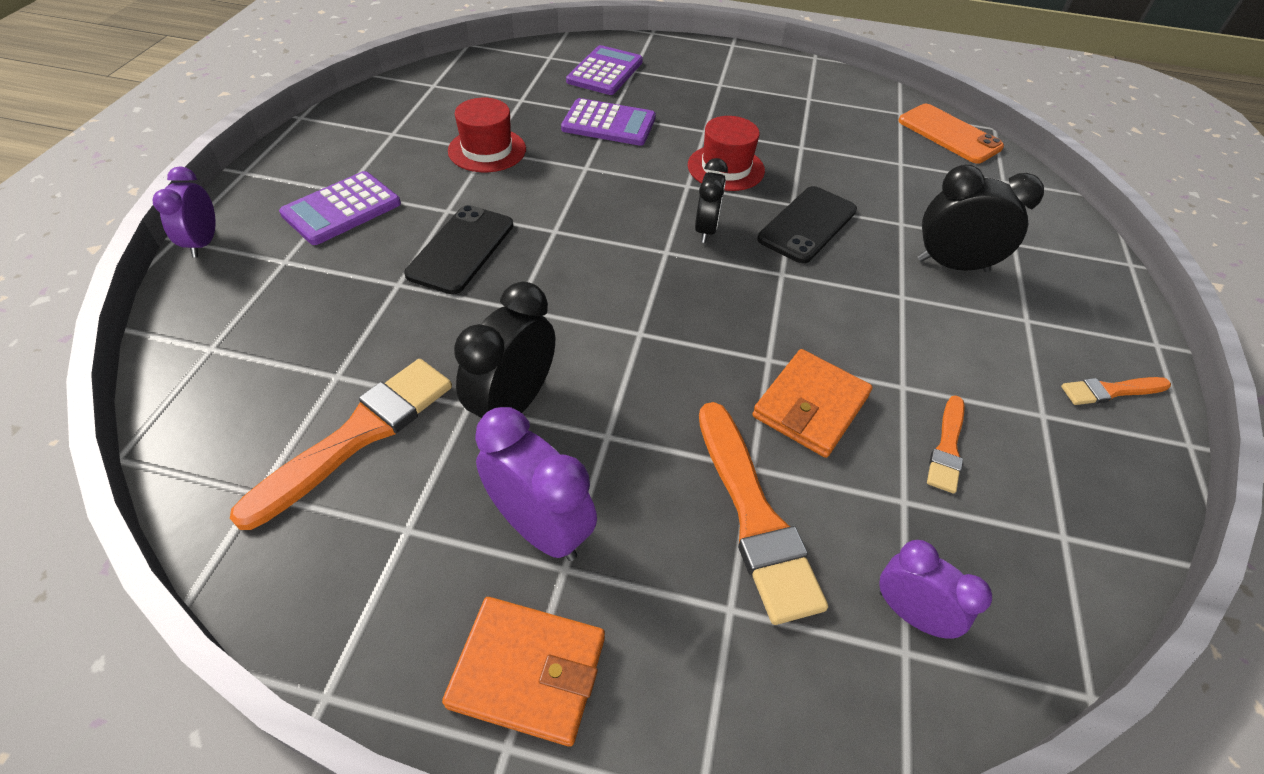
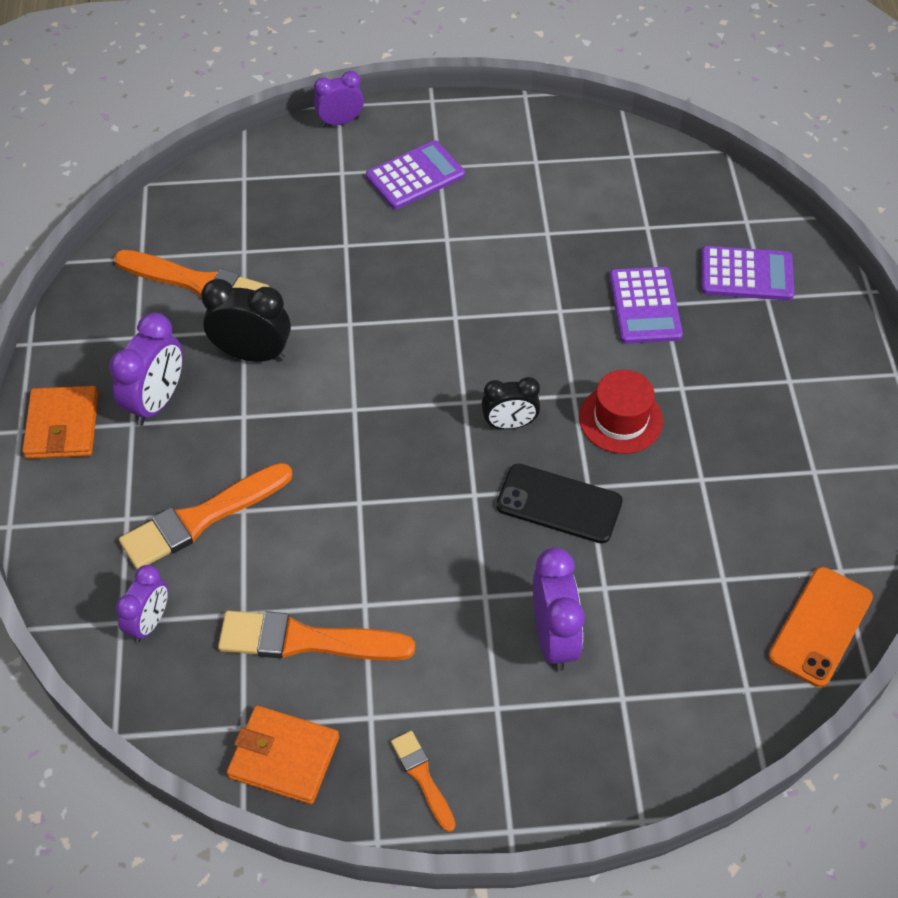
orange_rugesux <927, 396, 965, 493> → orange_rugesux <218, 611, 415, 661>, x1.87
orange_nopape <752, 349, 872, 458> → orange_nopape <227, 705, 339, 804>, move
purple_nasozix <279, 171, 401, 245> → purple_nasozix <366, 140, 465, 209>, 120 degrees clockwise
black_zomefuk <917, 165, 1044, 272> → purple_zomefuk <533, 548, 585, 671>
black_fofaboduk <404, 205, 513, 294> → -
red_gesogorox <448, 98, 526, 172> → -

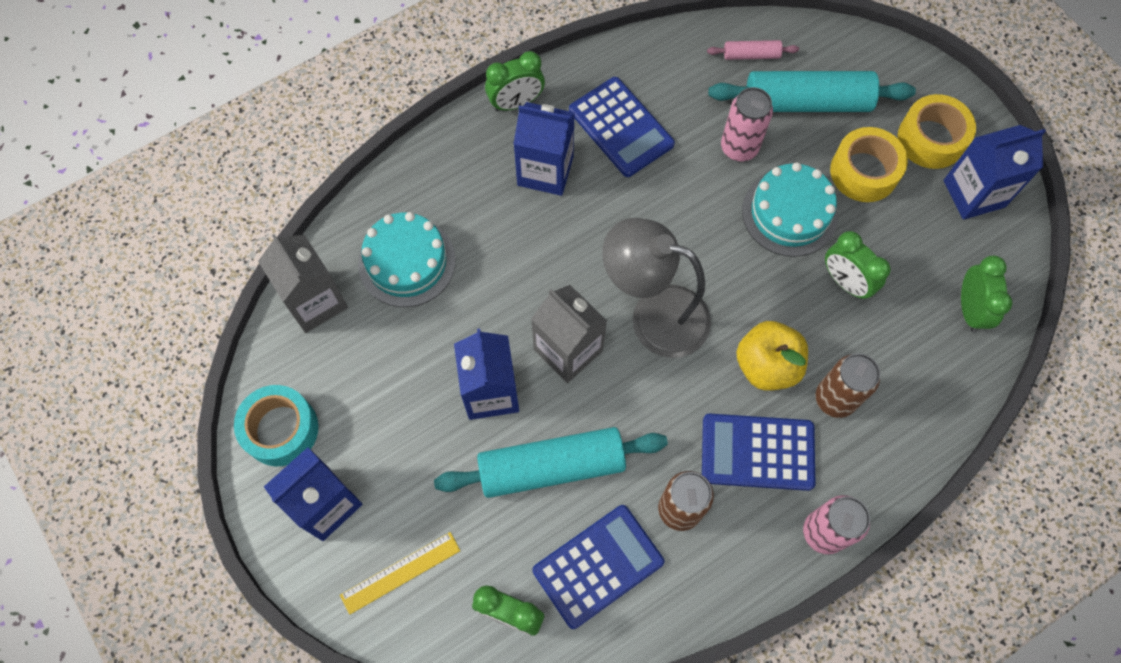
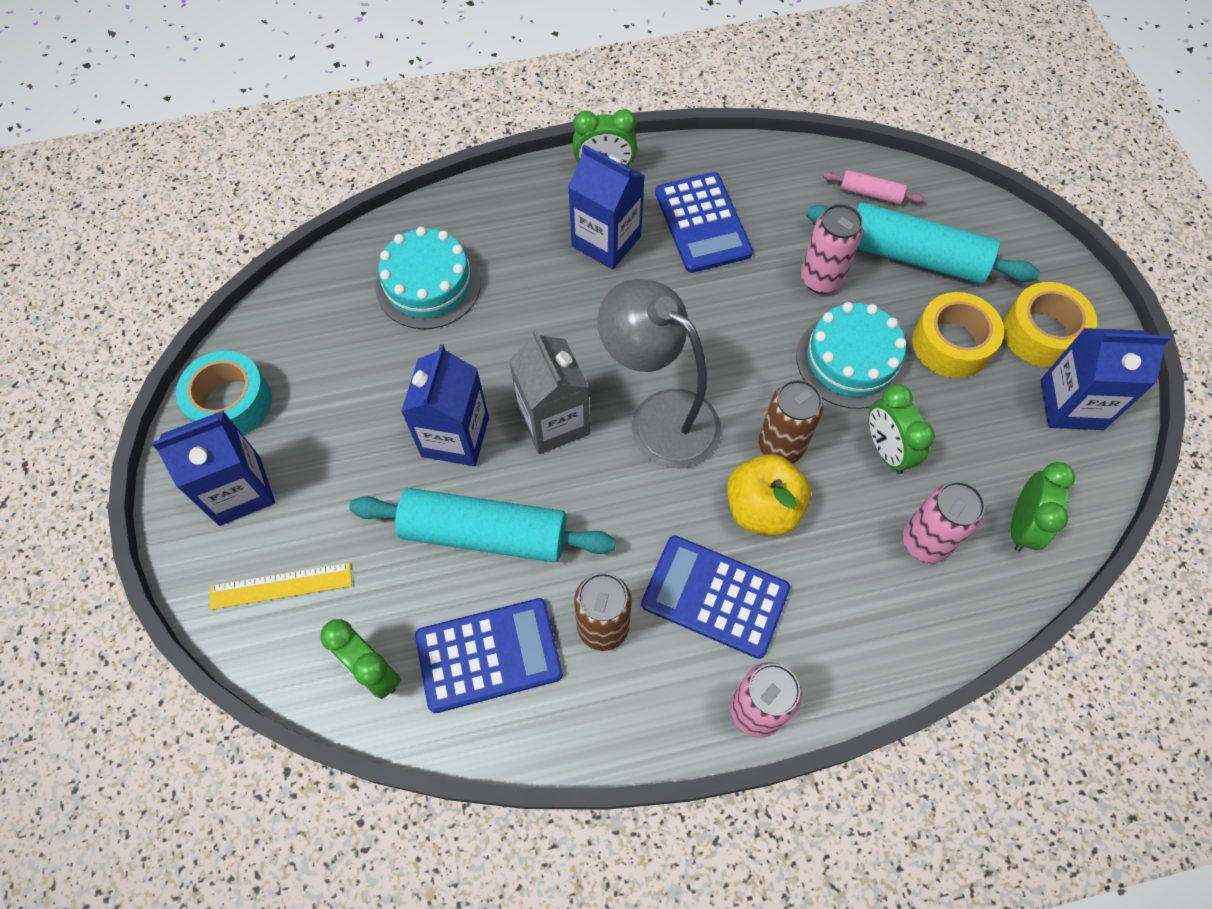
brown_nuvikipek <815, 354, 880, 418> → brown_nuvikipek <758, 379, 823, 463>, move
- → pink_nuvikipek <903, 481, 985, 563>
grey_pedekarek <258, 234, 348, 333> → -

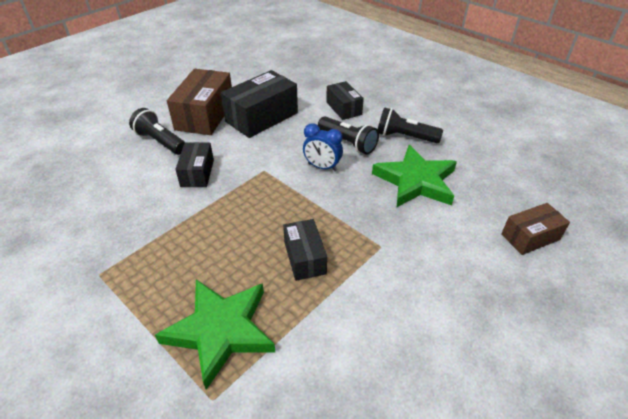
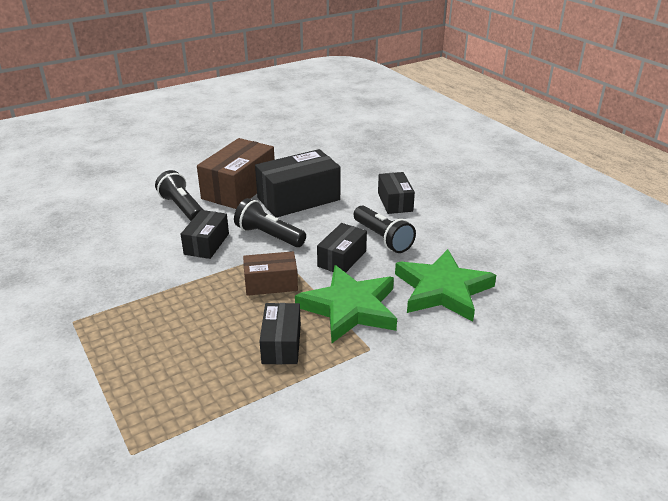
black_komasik <378, 107, 443, 143> → black_komasik <234, 198, 306, 247>, move
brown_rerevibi <501, 203, 570, 255> → brown_rerevibi <243, 251, 298, 296>, move
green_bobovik <155, 279, 275, 390> → green_bobovik <295, 265, 397, 343>, move
blue_zomefuk <303, 123, 343, 171> → black_rerevibi <317, 223, 367, 273>

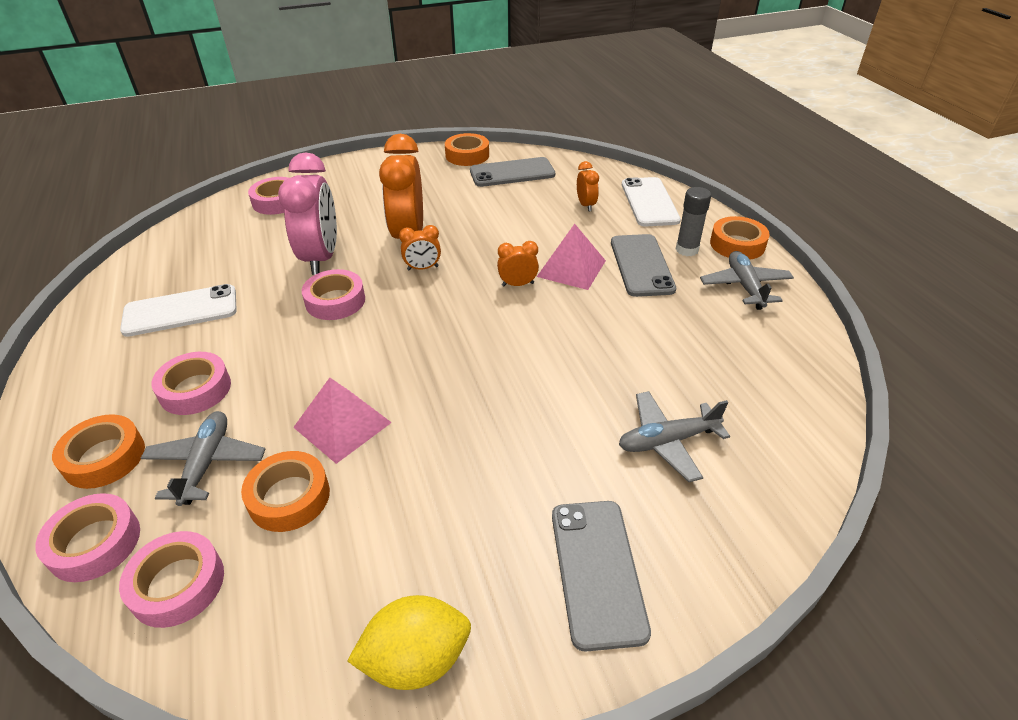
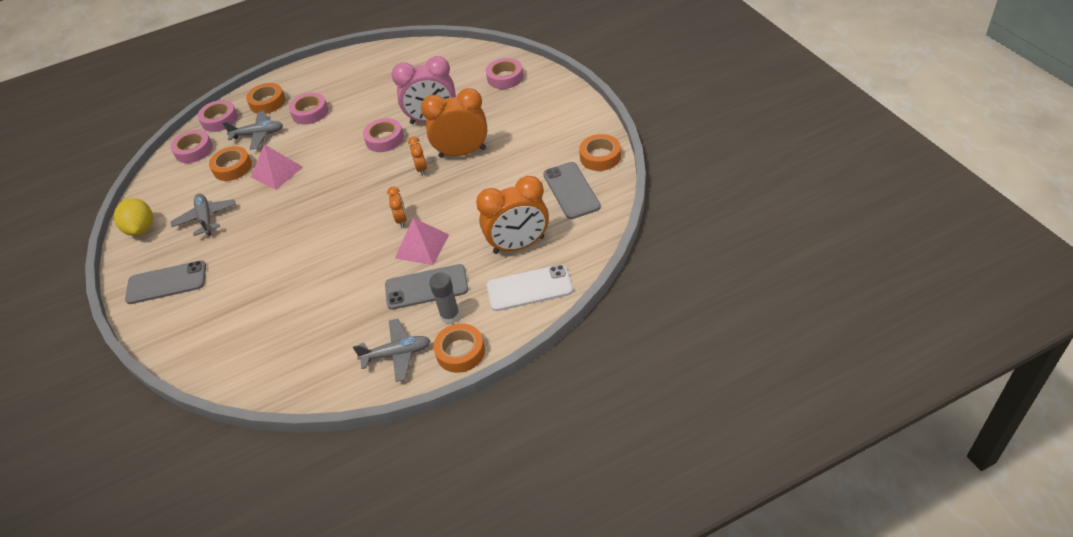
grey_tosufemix <619, 391, 730, 482> → grey_tosufemix <170, 193, 236, 236>, move
orange_zomefuk <577, 161, 599, 212> → orange_zomefuk <476, 176, 549, 254>, x2.14
white_fofaboduk <120, 284, 237, 337> → -

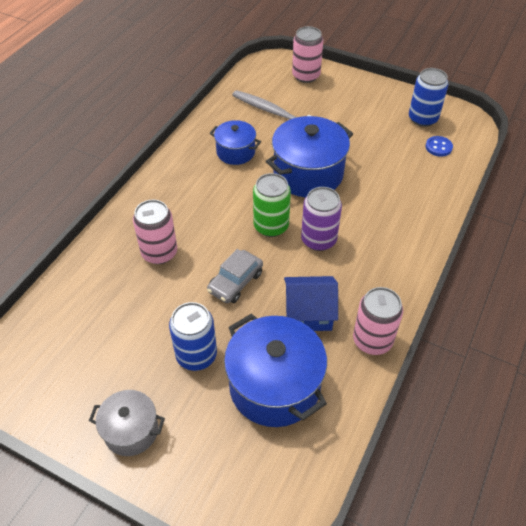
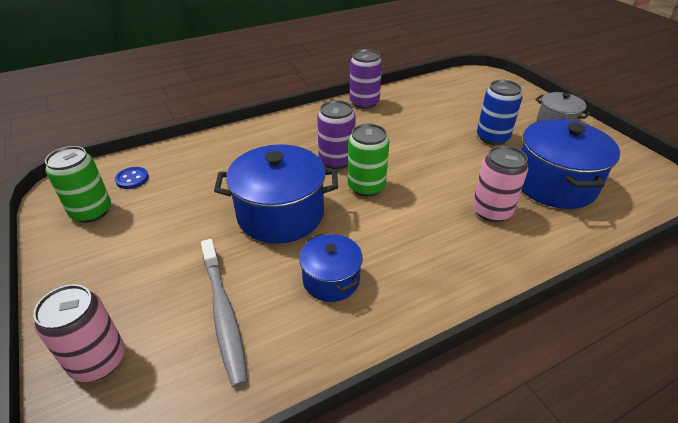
blue_nuvikipek <409, 68, 448, 127> → green_nuvikipek <45, 146, 111, 223>
pink_nuvikipek <353, 287, 403, 355> → purple_nuvikipek <350, 49, 382, 109>
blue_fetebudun <224, 313, 327, 427> → blue_fetebudun <521, 119, 620, 209>, move
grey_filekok <207, 249, 263, 303> → -
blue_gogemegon <284, 276, 338, 331> → -

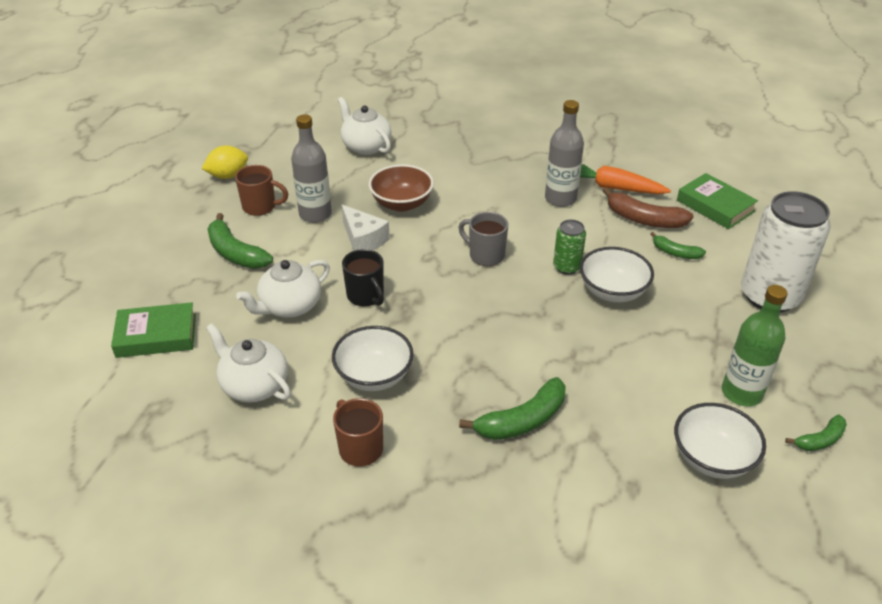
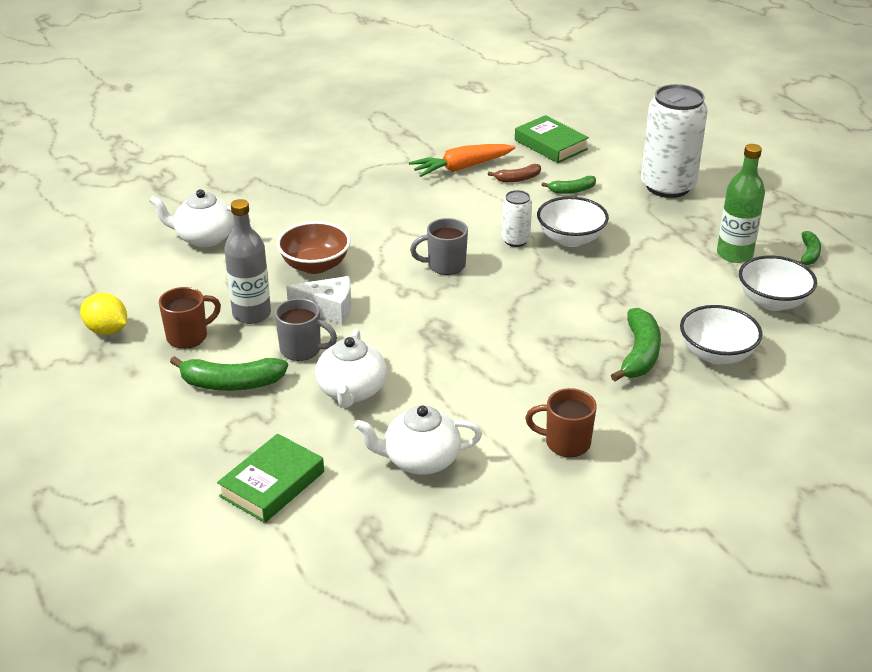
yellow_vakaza <201, 146, 248, 179> → yellow_vakaza <80, 293, 127, 335>, 75 degrees counterclockwise
- → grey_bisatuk <275, 298, 337, 361>
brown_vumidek <602, 187, 694, 228> → brown_vumidek <488, 164, 541, 182>, x0.59
green_nuvikipek <553, 220, 586, 275> → white_nuvikipek <502, 190, 532, 247>
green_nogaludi <677, 173, 758, 229> → green_nogaludi <515, 115, 589, 163>, 45 degrees clockwise
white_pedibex <332, 326, 414, 391> → white_pedibex <680, 305, 763, 364>, move
black_bisatuk <342, 249, 384, 307> → -
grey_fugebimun <545, 100, 584, 207> → -

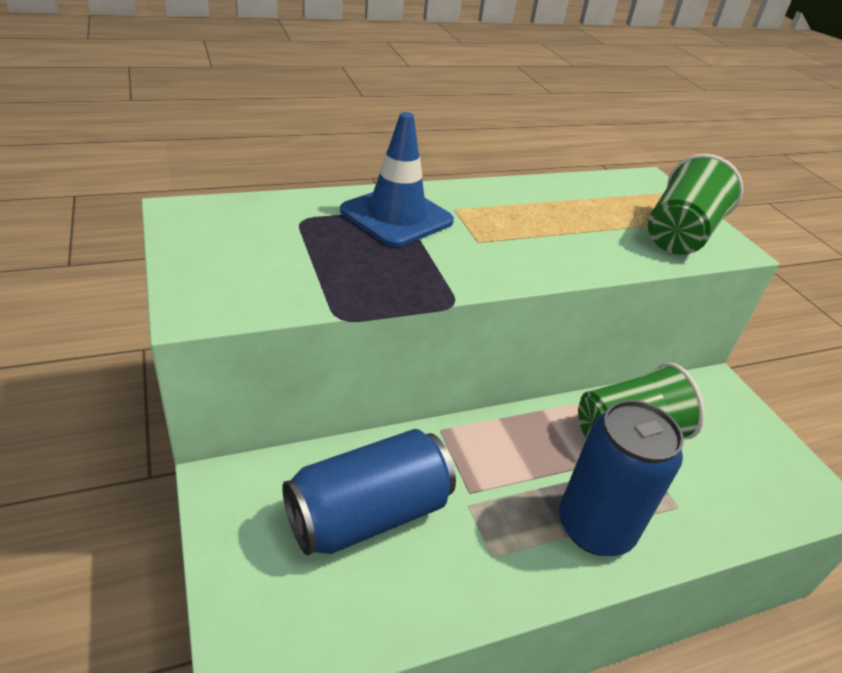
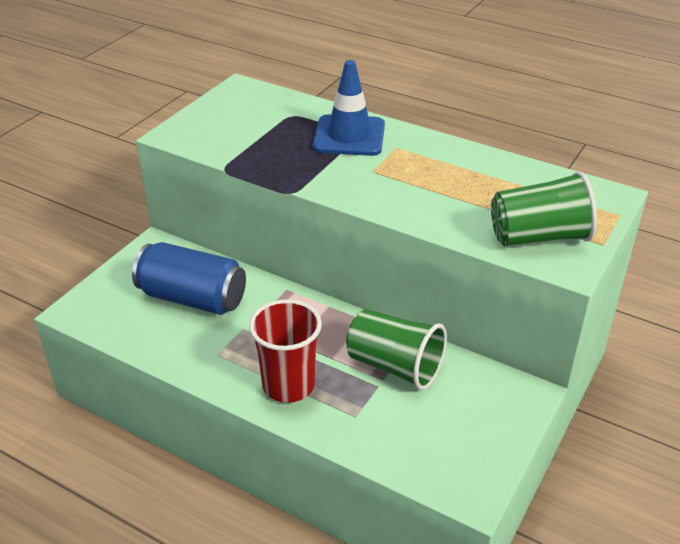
blue_nuvikipek <559, 400, 684, 556> → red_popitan <249, 299, 322, 403>

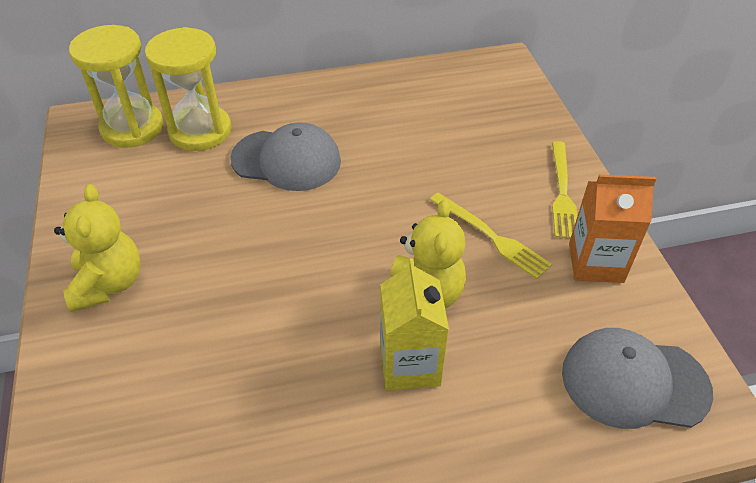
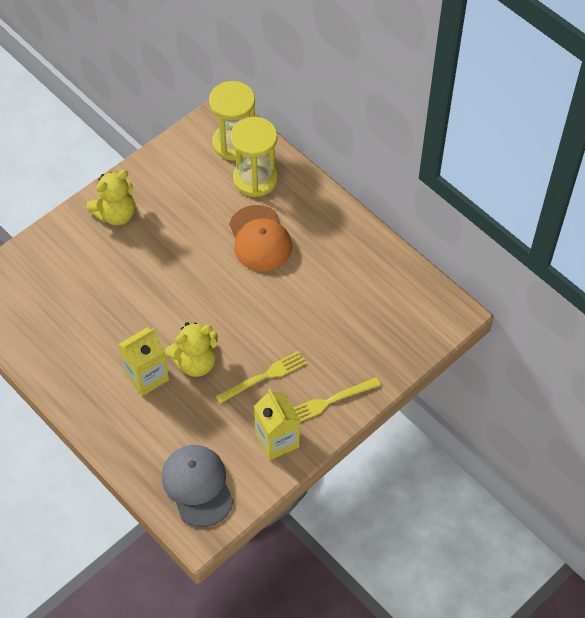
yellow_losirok <430, 193, 552, 279> → yellow_losirok <215, 351, 307, 404>, 135 degrees counterclockwise
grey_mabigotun <230, 122, 341, 191> → orange_mabigotun <229, 205, 292, 271>
orange_pedekarek <569, 174, 656, 283> → yellow_pedekarek <254, 389, 300, 460>

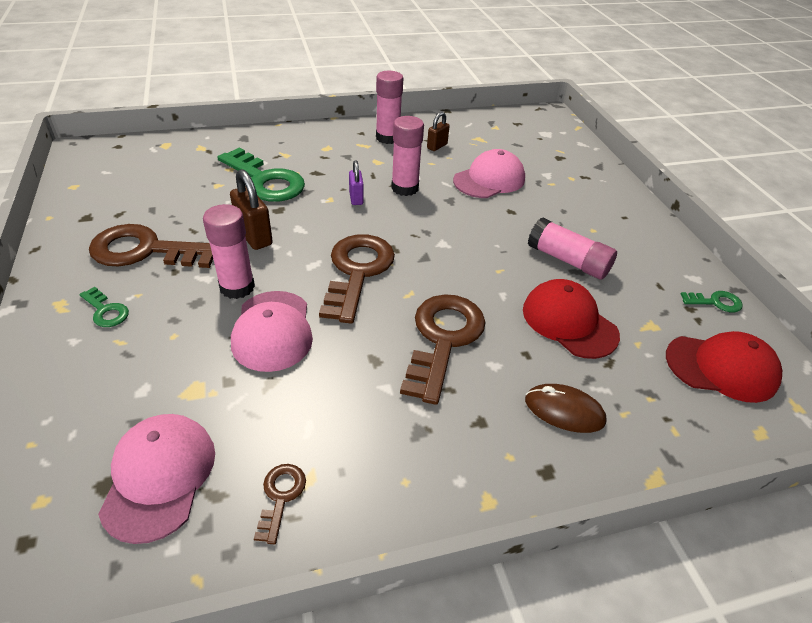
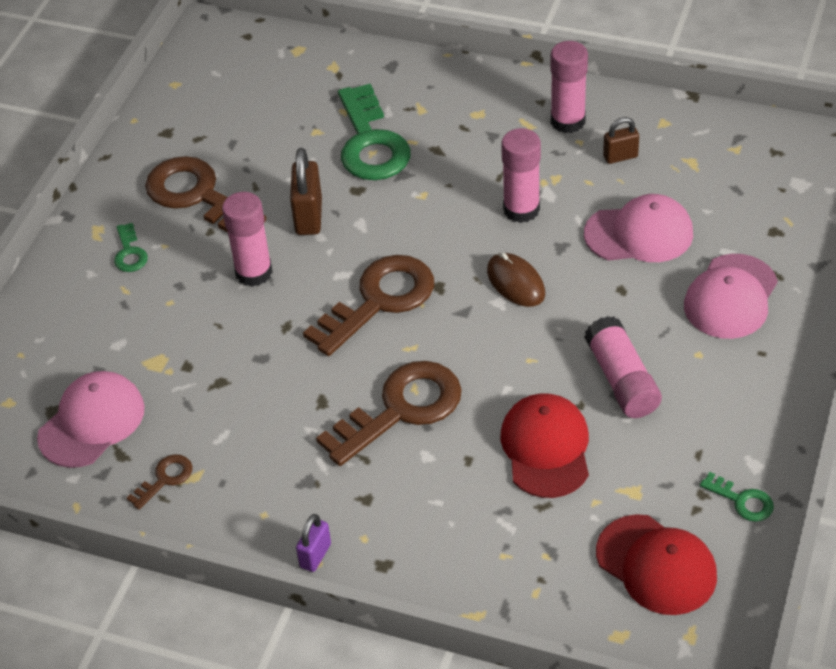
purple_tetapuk <349, 160, 364, 205> → purple_tetapuk <296, 514, 331, 572>, move
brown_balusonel <525, 384, 607, 433> → brown_balusonel <487, 252, 545, 307>, move
pink_mabigotun <231, 291, 313, 372> → pink_mabigotun <684, 254, 778, 339>, move

